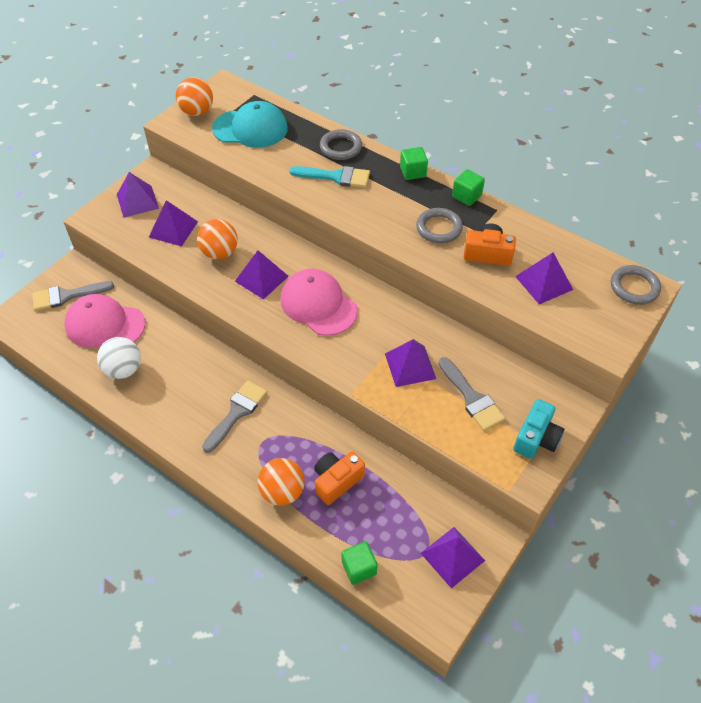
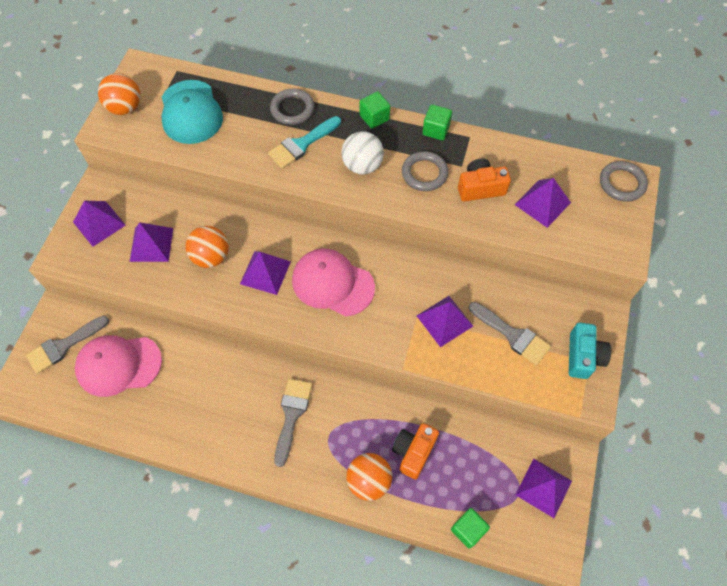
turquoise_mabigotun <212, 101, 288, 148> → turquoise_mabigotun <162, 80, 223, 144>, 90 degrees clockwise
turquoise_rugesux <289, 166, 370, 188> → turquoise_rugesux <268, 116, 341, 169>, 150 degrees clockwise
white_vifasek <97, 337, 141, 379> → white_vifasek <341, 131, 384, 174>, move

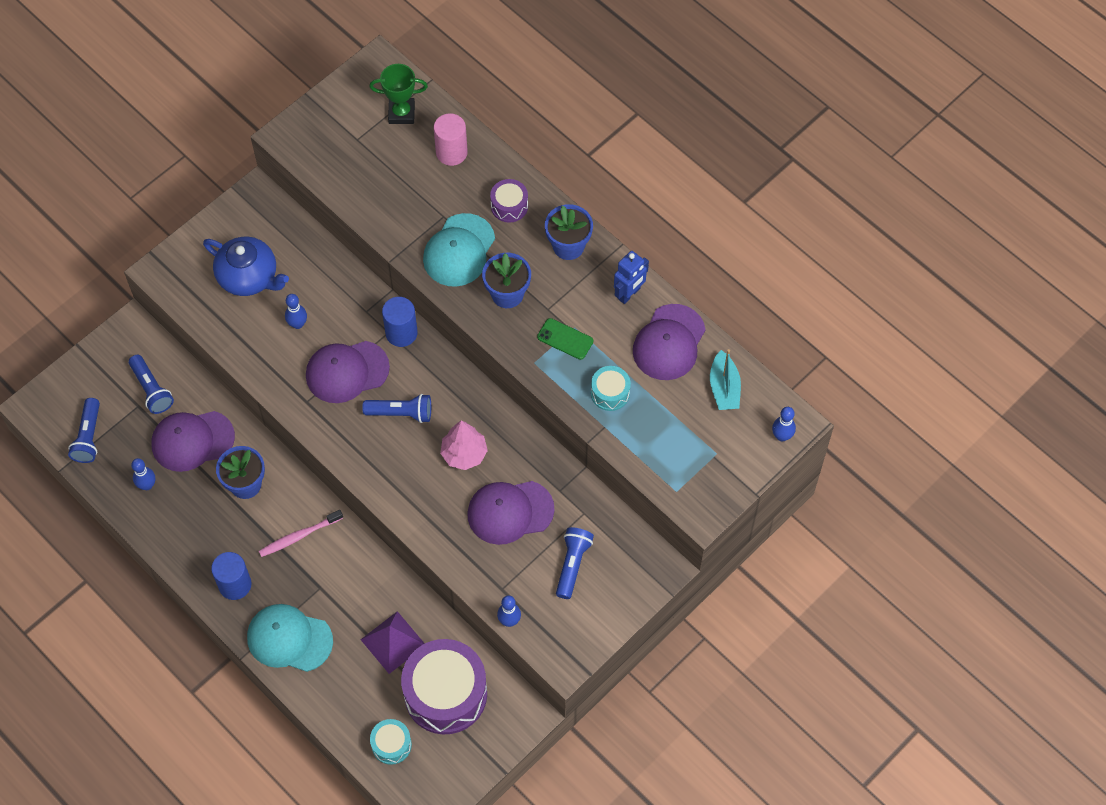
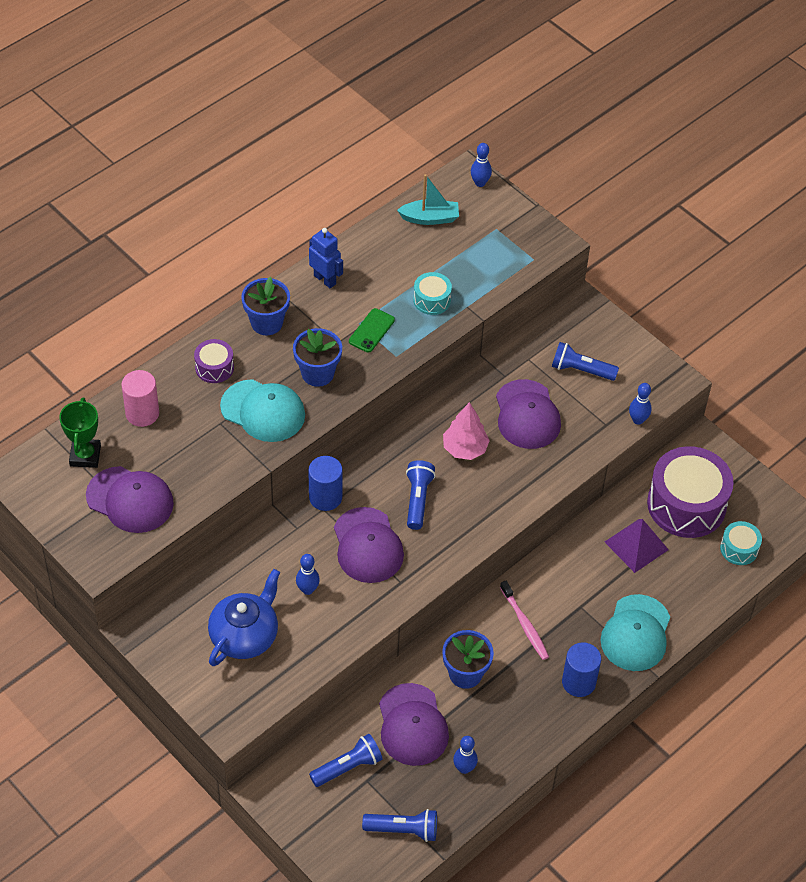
purple_mabigotun <633, 304, 706, 380> → purple_mabigotun <86, 466, 174, 533>, move

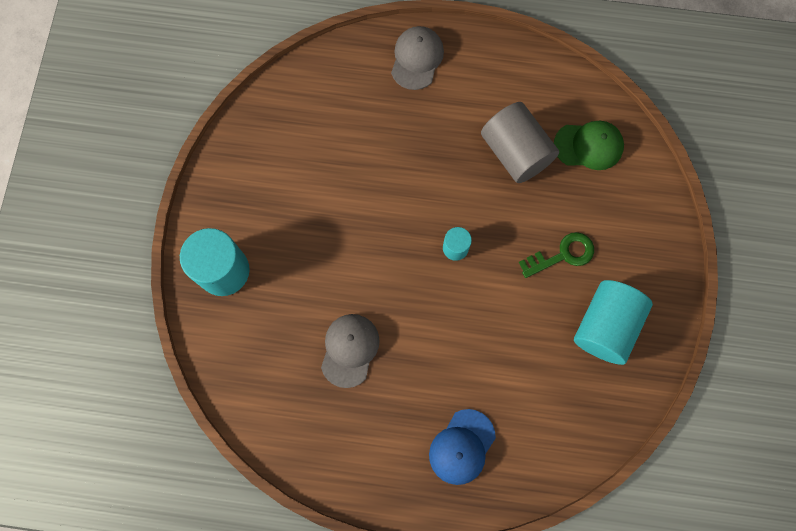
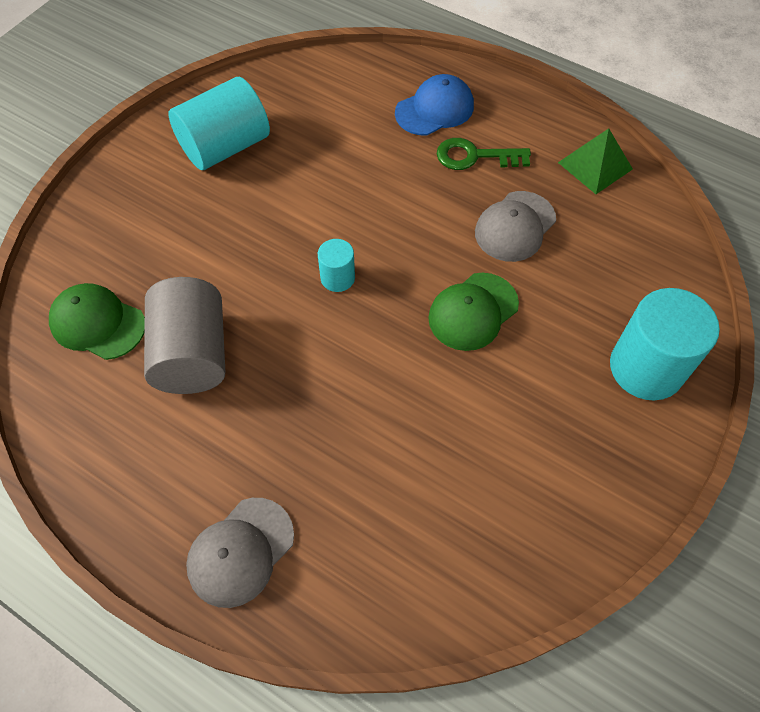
- → green_mabigotun <428, 273, 519, 351>
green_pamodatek <519, 232, 594, 278> → green_pamodatek <437, 138, 531, 170>, move
- → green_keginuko <558, 128, 633, 194>

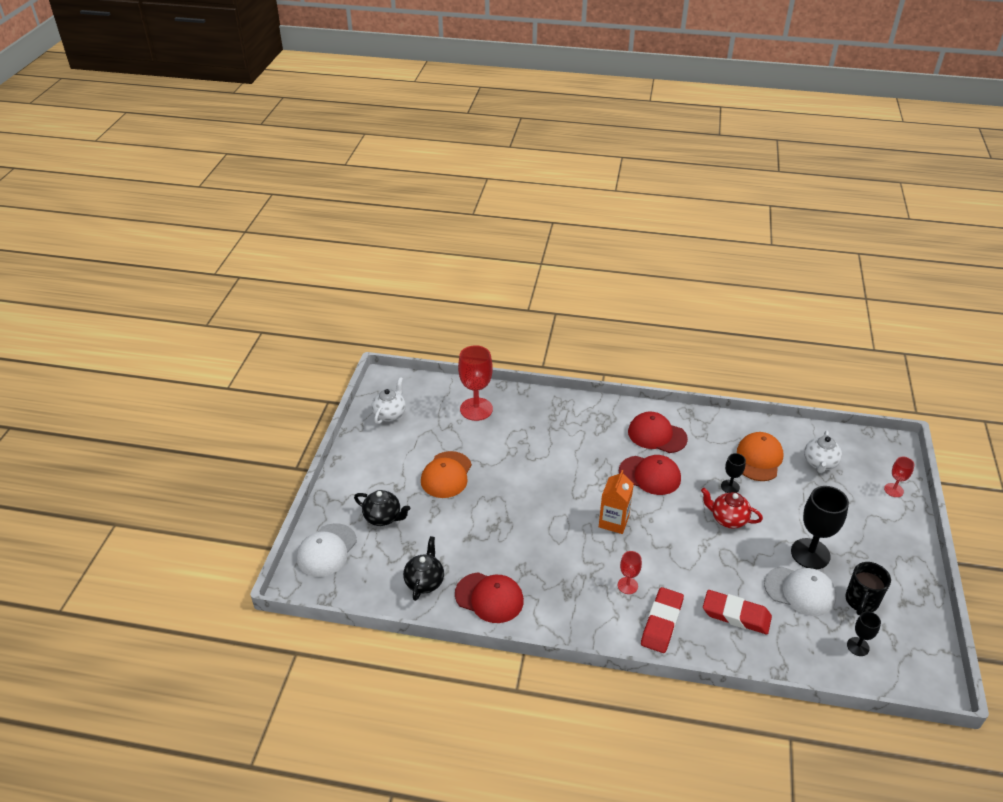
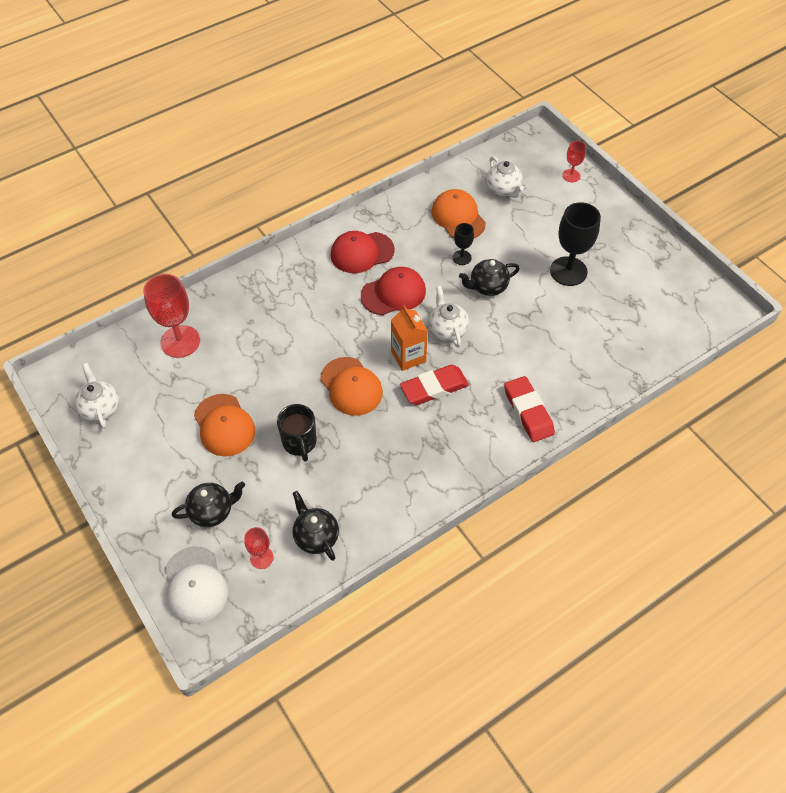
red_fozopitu <618, 551, 642, 594> → red_fozopitu <244, 527, 274, 569>, move
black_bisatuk <845, 562, 891, 615> → black_bisatuk <277, 404, 317, 462>, move
- → orange_mabigotun <320, 357, 383, 416>
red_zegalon <703, 590, 772, 634> → red_zegalon <400, 365, 469, 405>, move
- → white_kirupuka <429, 285, 469, 348>
red_kirupuka <701, 488, 763, 529> → black_kirupuka <459, 259, 520, 296>
red_mabigotun <455, 572, 524, 623> → -
white_mabigotun <764, 567, 836, 616> → -
black_fozopitu <847, 611, 881, 656> → -

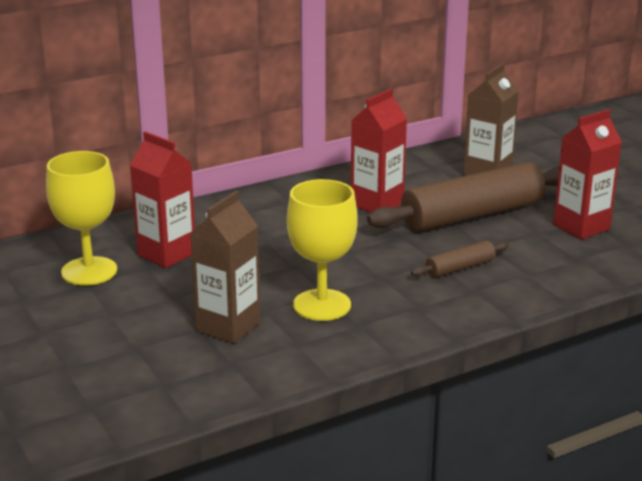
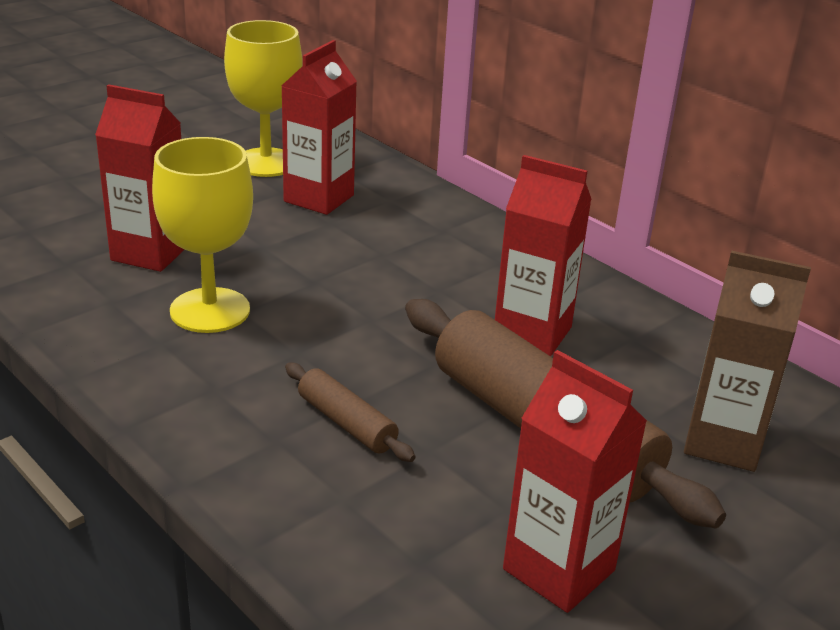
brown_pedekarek <190, 191, 260, 344> → red_pedekarek <95, 84, 185, 272>

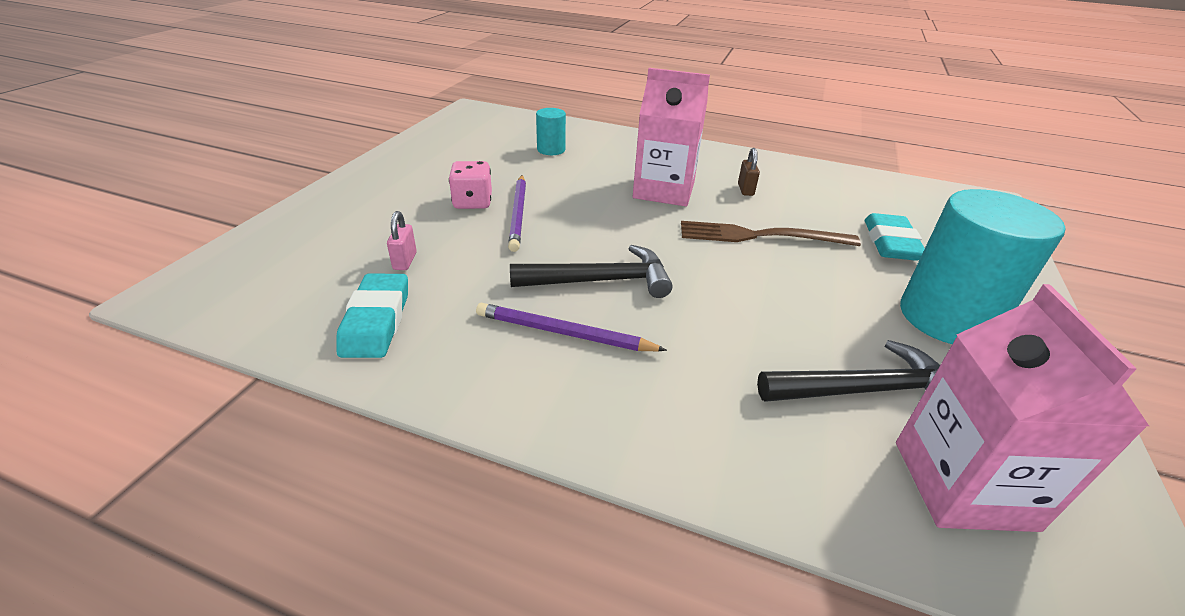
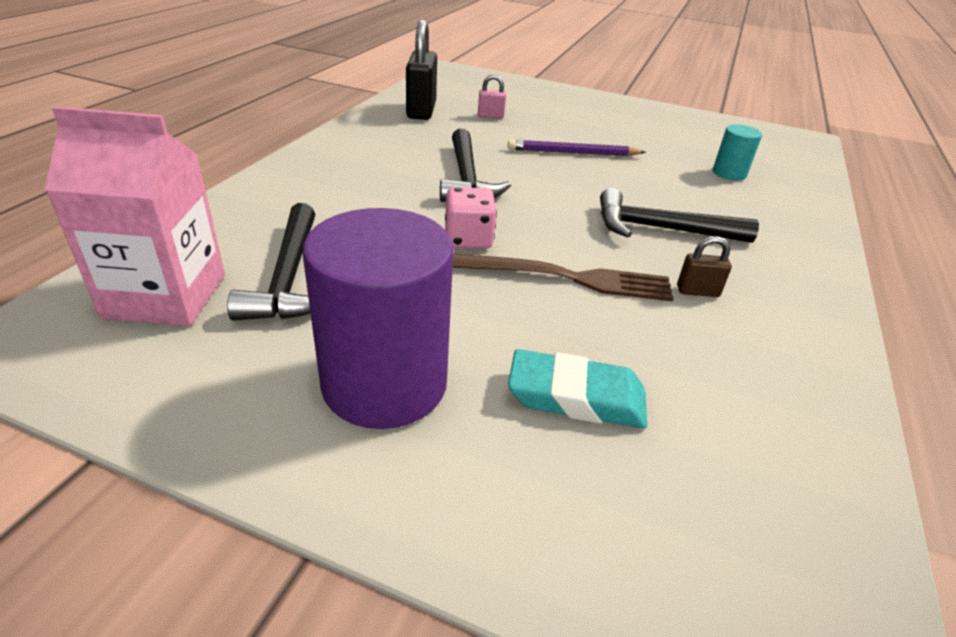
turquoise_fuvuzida <900, 189, 1066, 344> → purple_fuvuzida <303, 208, 454, 429>
turquoise_zegalon <336, 273, 408, 358> → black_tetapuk <406, 20, 437, 120>
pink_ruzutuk <449, 161, 492, 209> → pink_ruzutuk <445, 187, 497, 249>, move
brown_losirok <681, 221, 861, 246> → brown_losirok <453, 254, 674, 302>, 90 degrees clockwise
pink_pedekarek <633, 68, 710, 206> → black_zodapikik <600, 188, 759, 243>
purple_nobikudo <476, 303, 667, 351> → -

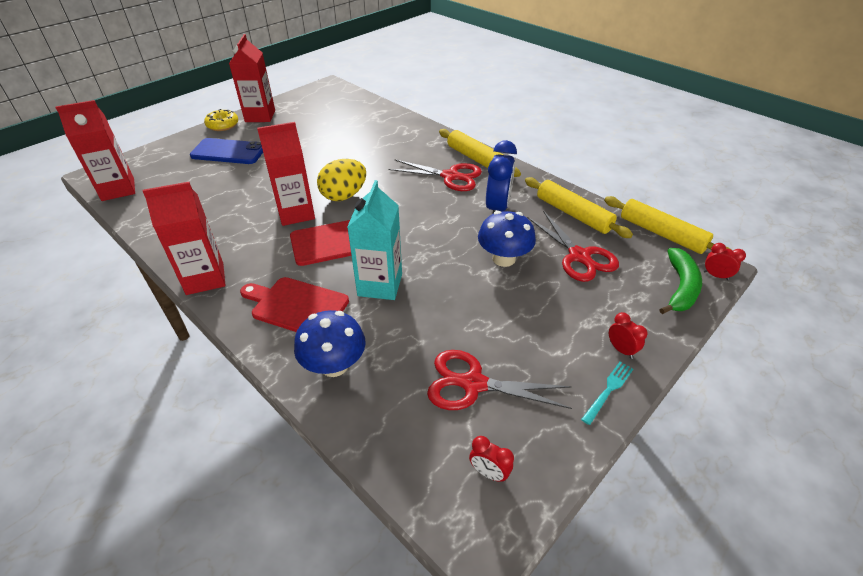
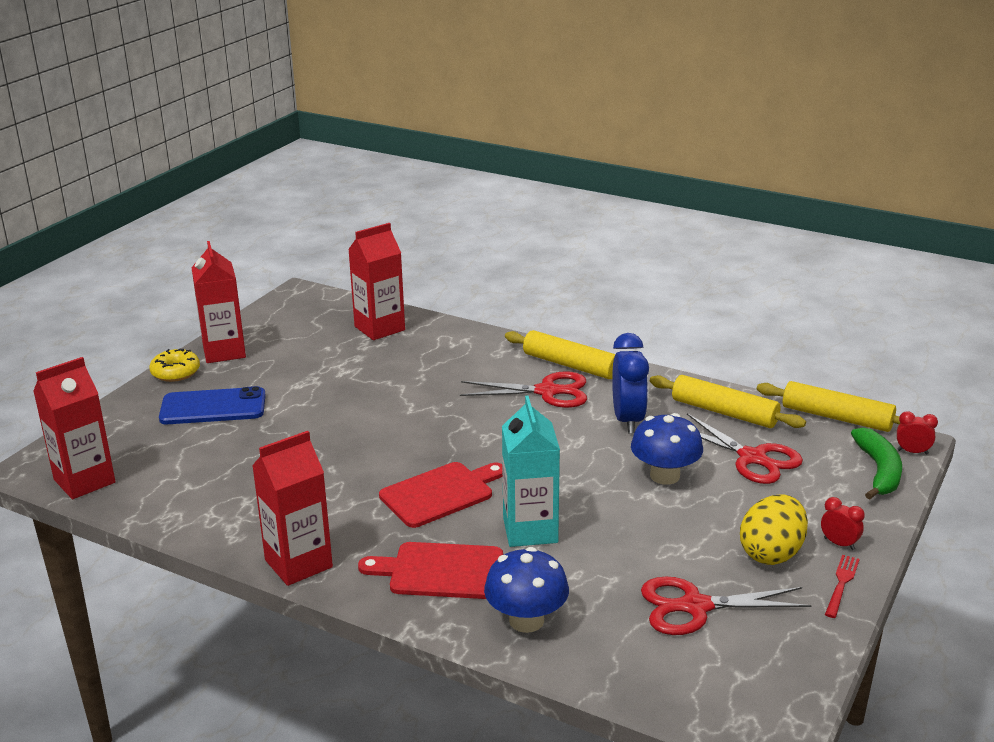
red_pedekarek <257, 122, 315, 226> → red_pedekarek <348, 223, 405, 340>, move
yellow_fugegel <317, 159, 366, 201> → yellow_fugegel <740, 494, 808, 565>, move
turquoise_losirok <581, 362, 633, 425> → red_losirok <825, 555, 860, 618>
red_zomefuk <469, 436, 514, 482> → -

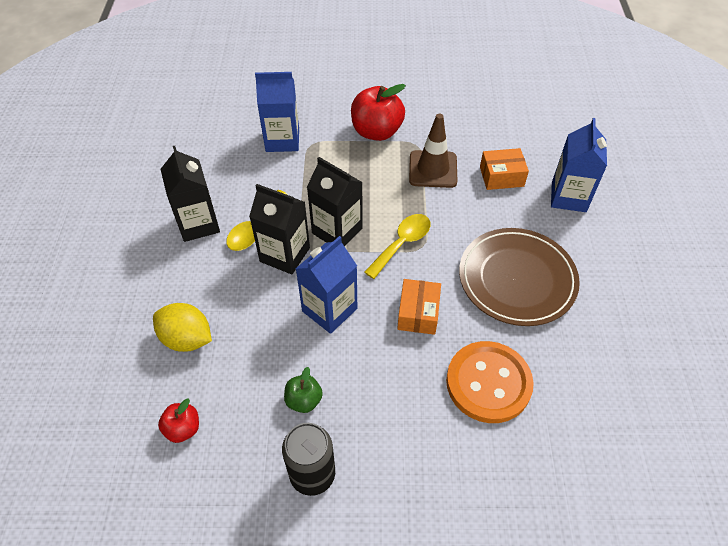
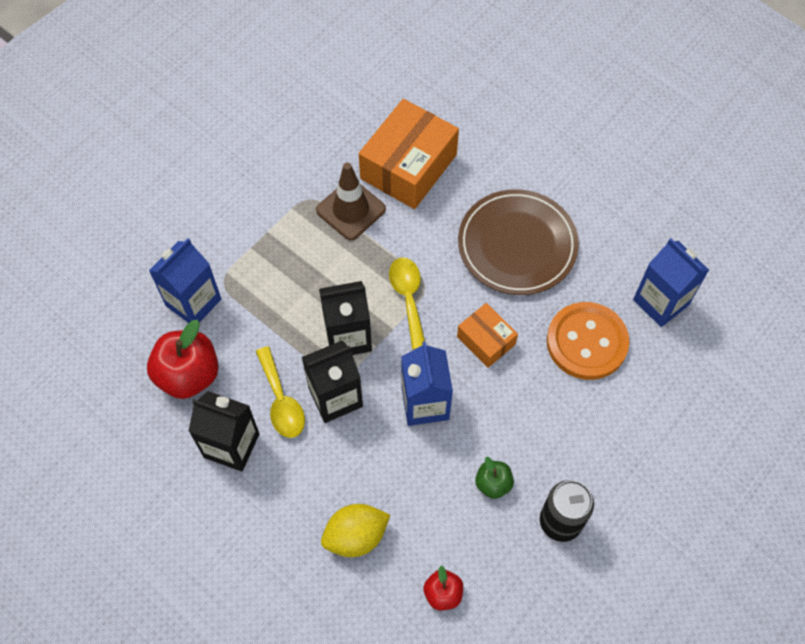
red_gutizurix <351, 84, 406, 141> → red_gutizurix <147, 320, 219, 399>, move
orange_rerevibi <480, 148, 529, 190> → orange_rerevibi <359, 99, 459, 209>, x1.85
blue_pedekarek <551, 118, 607, 212> → blue_pedekarek <633, 238, 709, 327>, move

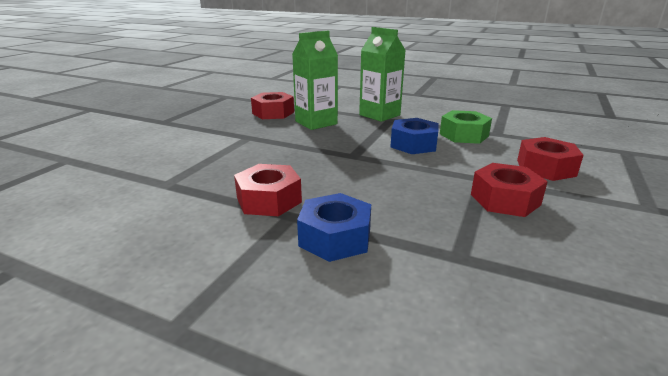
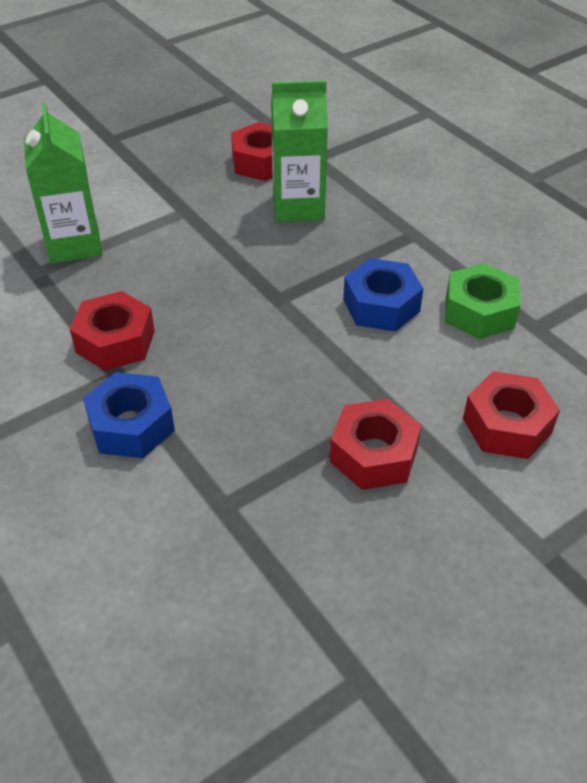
green_pedekarek <359, 27, 406, 122> → green_pedekarek <24, 103, 102, 264>, move

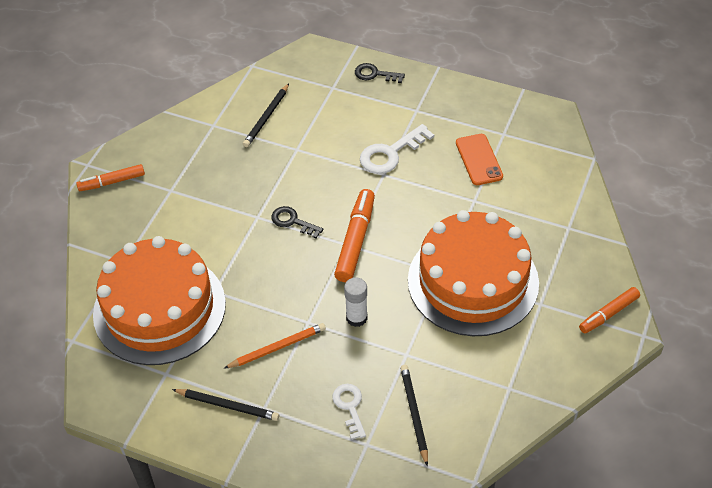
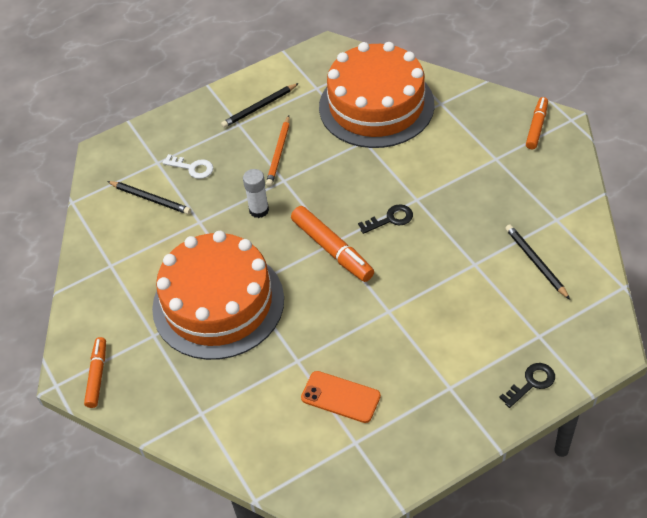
white_pamodatek <360, 124, 434, 174> → -

